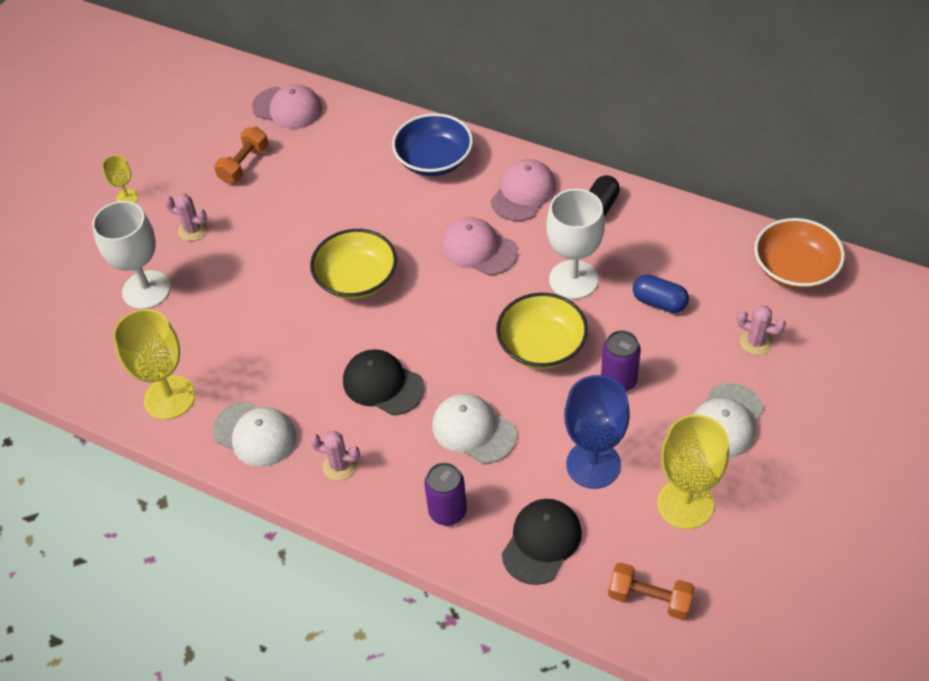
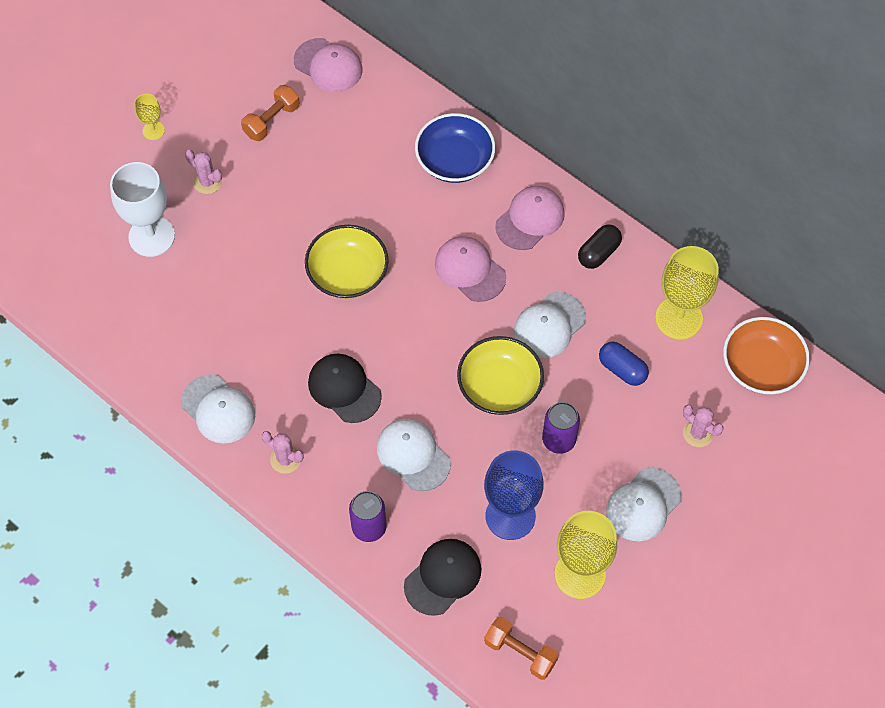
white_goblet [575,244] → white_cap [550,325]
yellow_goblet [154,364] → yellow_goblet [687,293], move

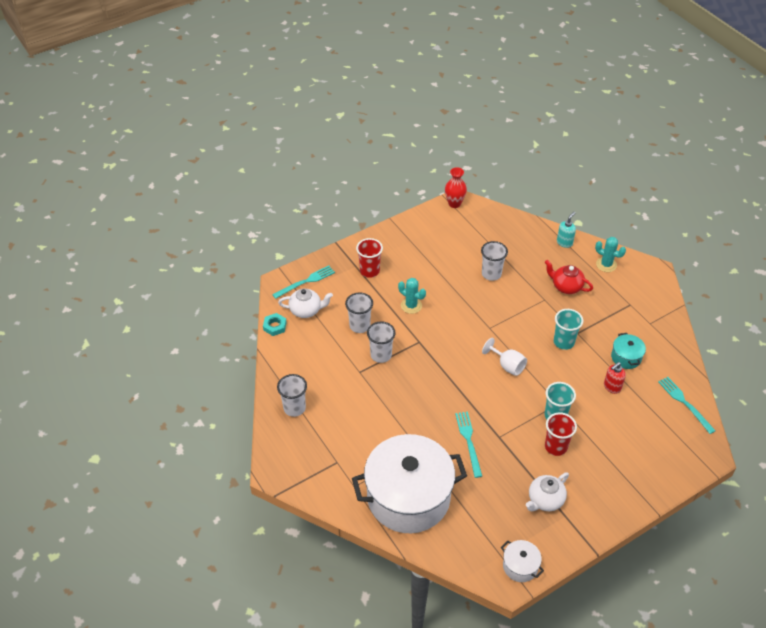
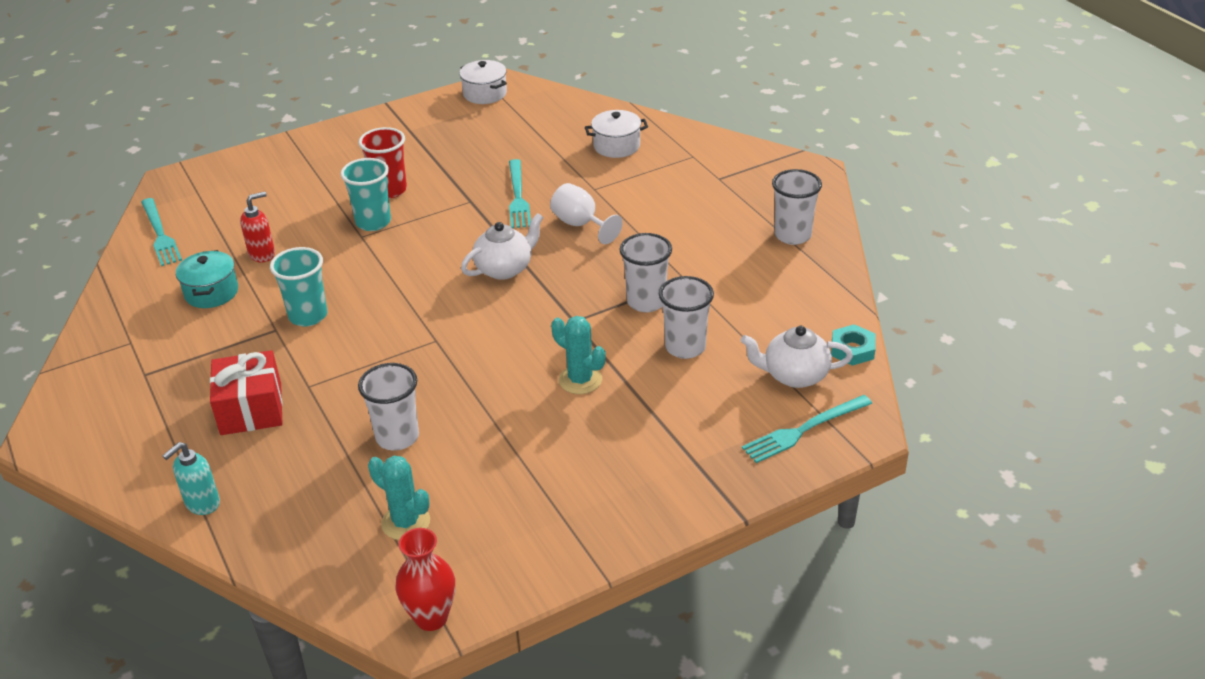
red_teapot [569,277] → red_gift [246,392]
turquoise_cactus [610,254] → turquoise_cactus [399,498], move
white_teapot [547,491] → white_teapot [502,246], move
white_goblet [504,357] → white_goblet [586,213], move
white_pot [409,483] → white_pot [616,134], x0.40
red_cup [369,258] → -

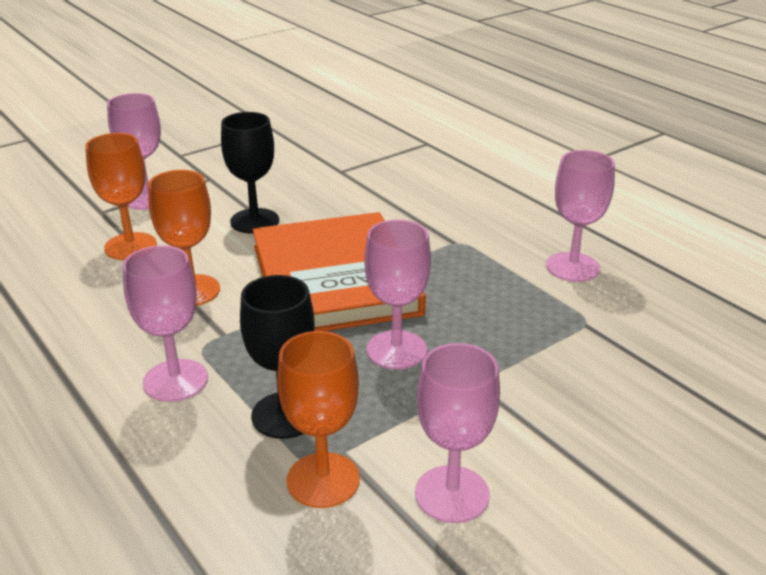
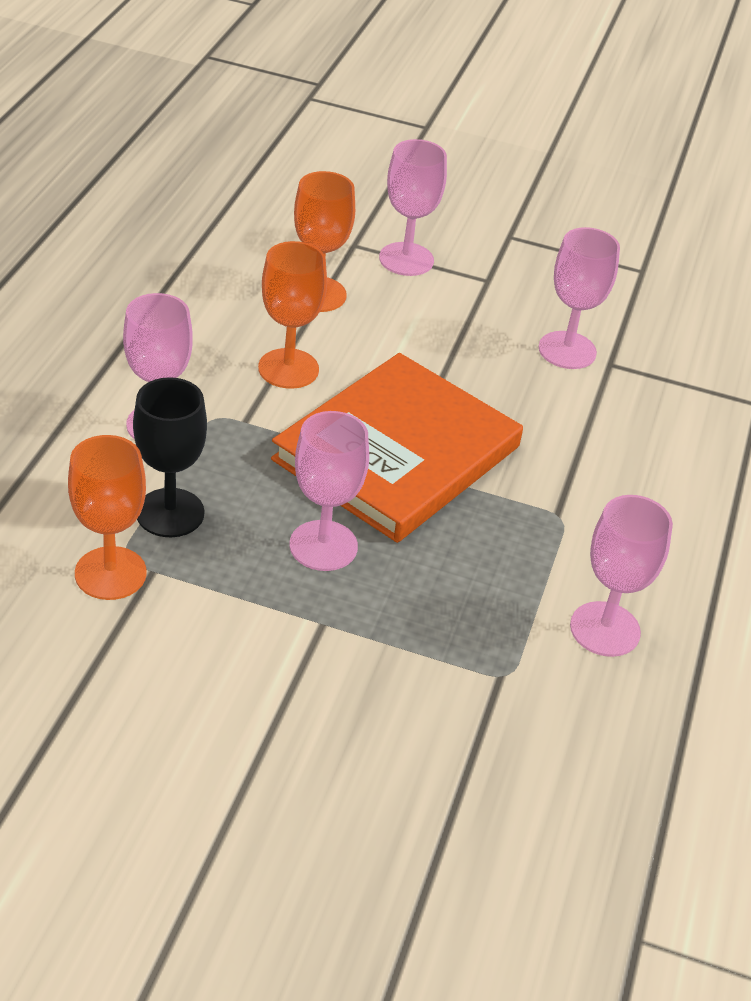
pink_goblet [457,433] → pink_goblet [579,298], move
black_goblet [250,173] → -

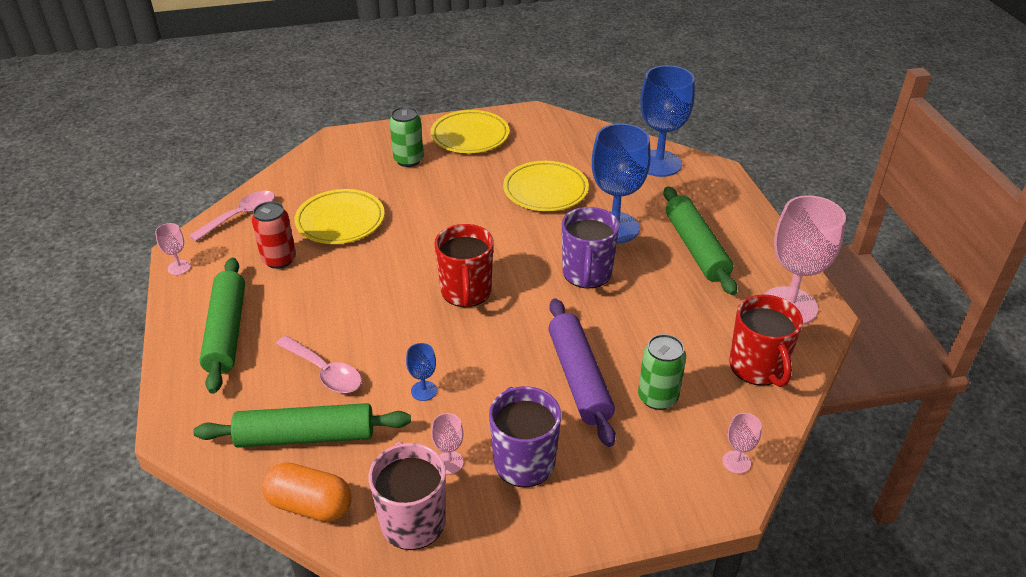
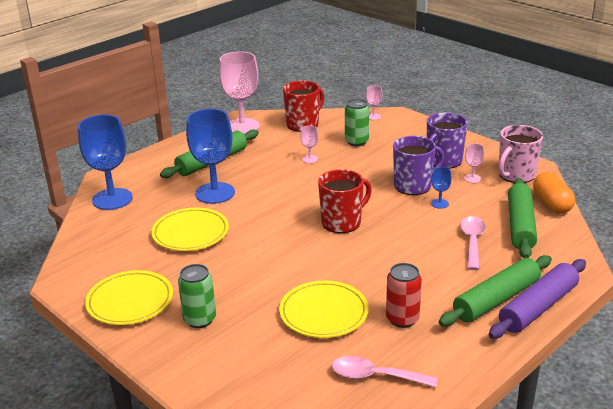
pink_goblet [173,249] → pink_goblet [309,144], move
purple_mug [591,247] → purple_mug [418,165], move
purple_rolling_pin [582,372] → purple_rolling_pin [537,299], move
green_rolling_pin [302,425] → green_rolling_pin [522,218], 45 degrees clockwise

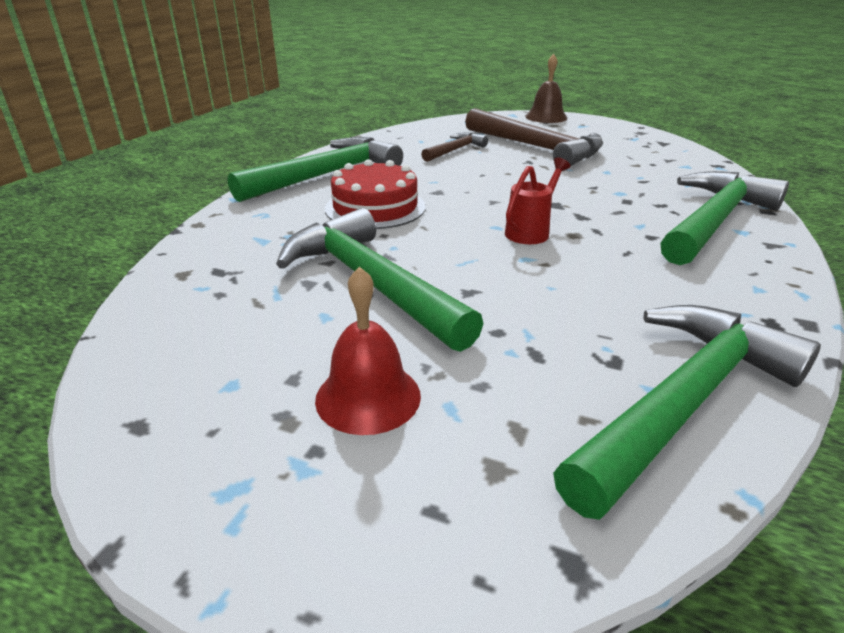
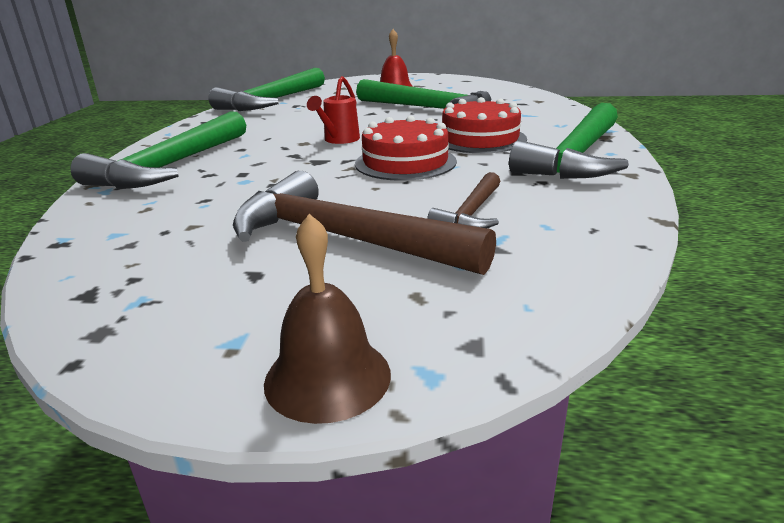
- → red_cake [406,148]

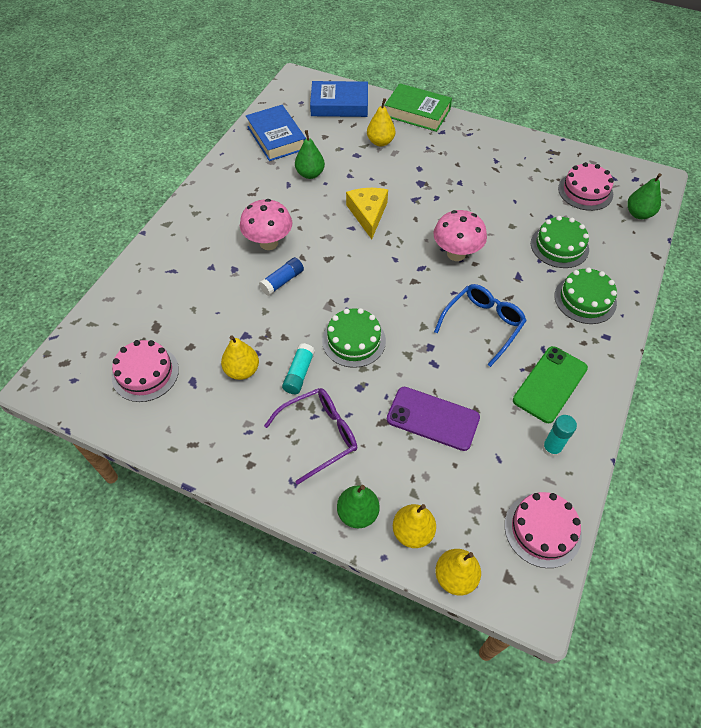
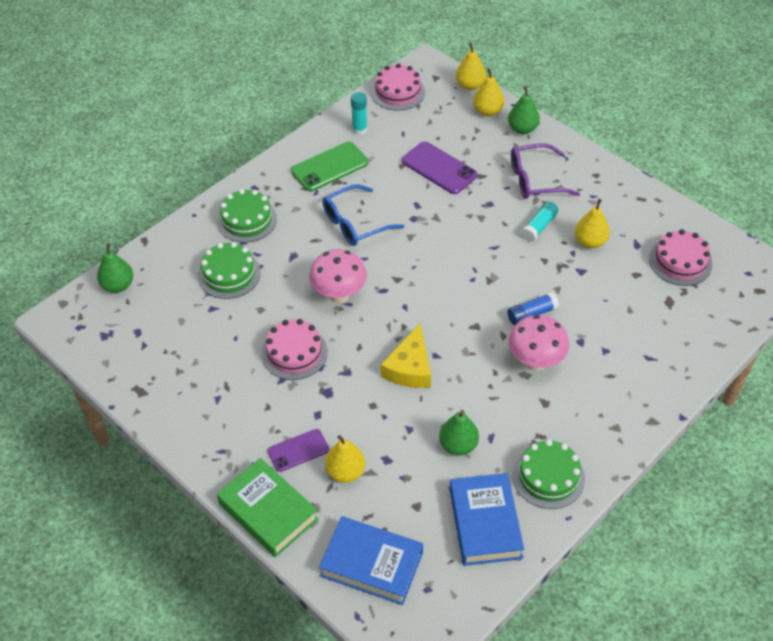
pink_cake [586,186] → pink_cake [294,349], move
- → purple_phone [298,450]
green_cake [354,338] → green_cake [549,474], move

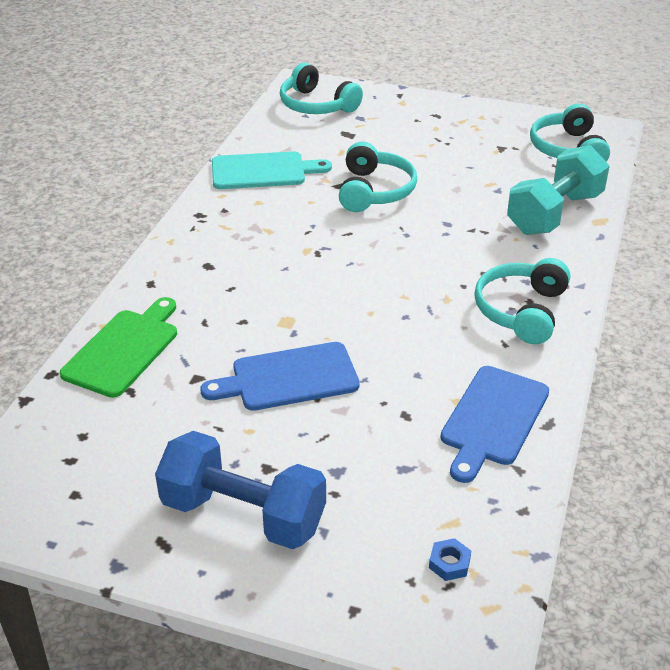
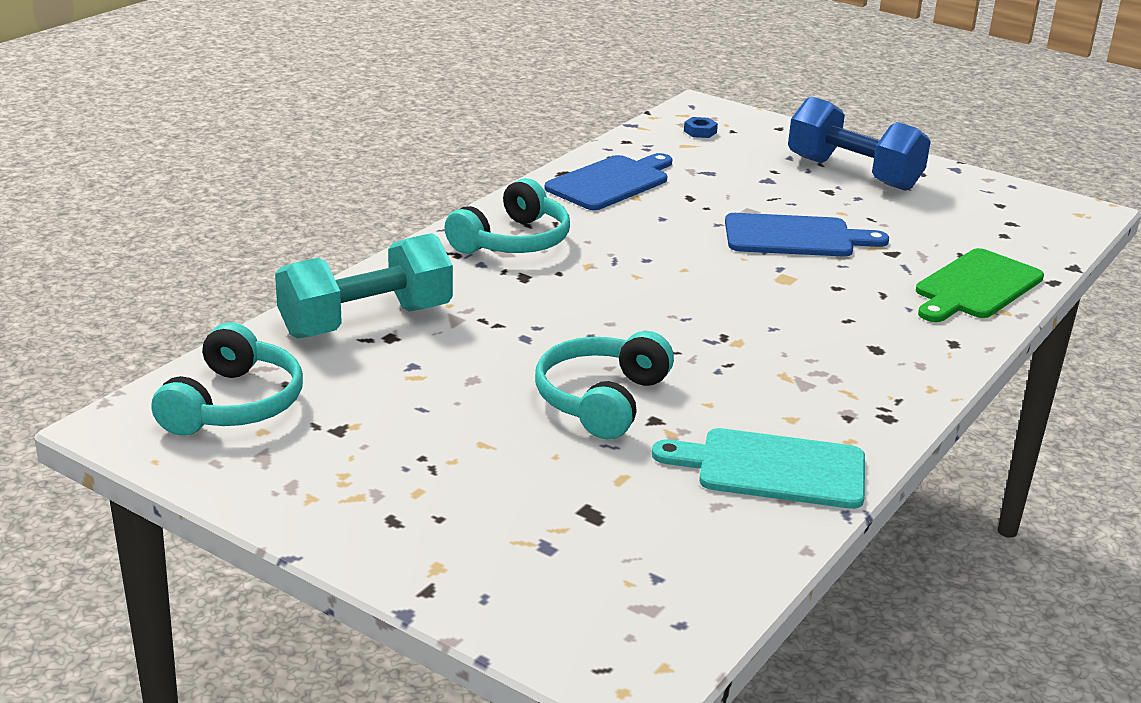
turquoise_headphones [321,88] → -

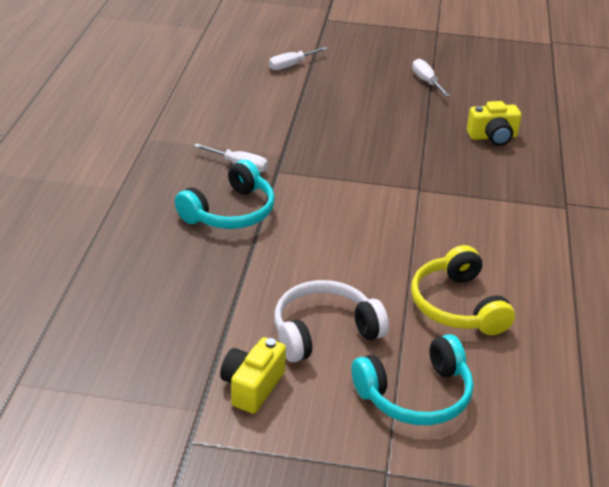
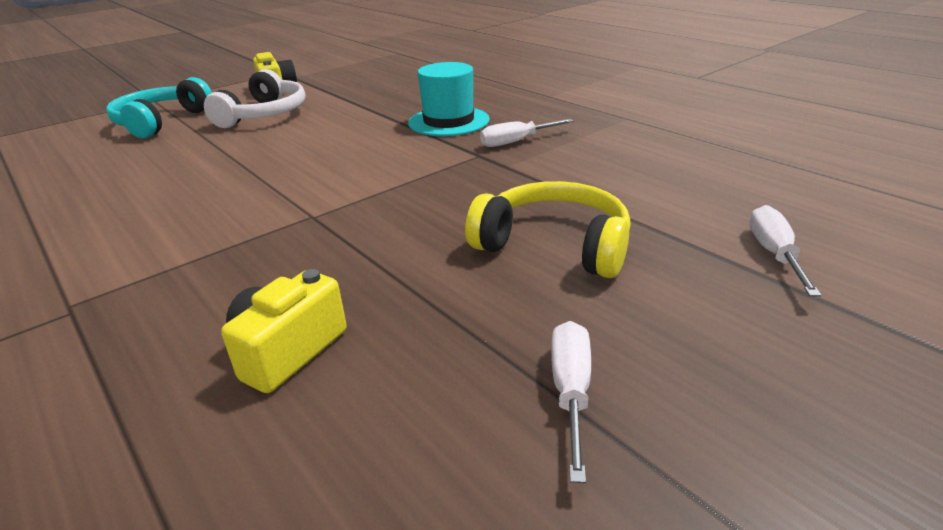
turquoise_headphones [225,194] → turquoise_hat [449,99]
yellow_headphones [463,290] → yellow_headphones [548,229], move
white_screwdriver [431,78] → white_screwdriver [571,402], 105 degrees counterclockwise

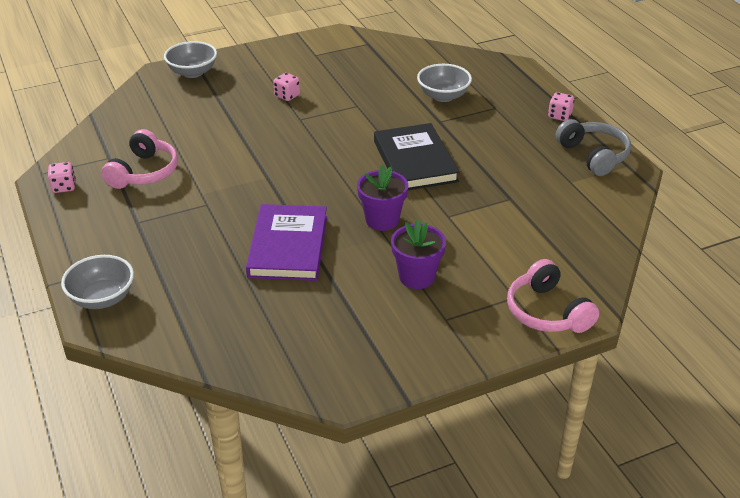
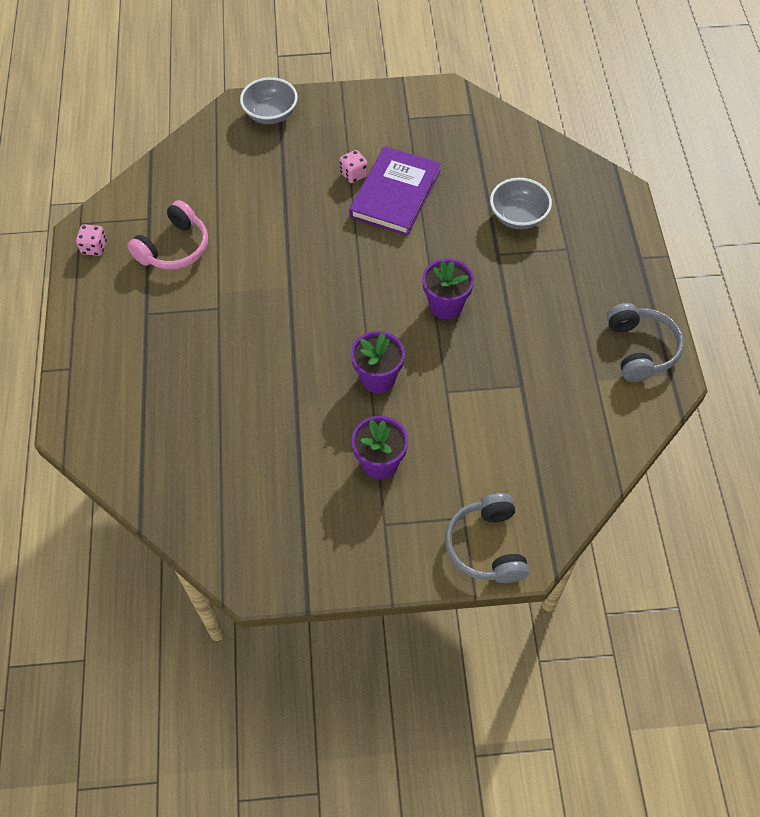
purple_book [286,242] → purple_book [395,191], move
black_book [417,156] → purple_flower_pot [448,288]
pink_headphones [553,296] → grey_headphones [487,538]
grey_bowl [97,282] → -
pink_dice [561,106] → -

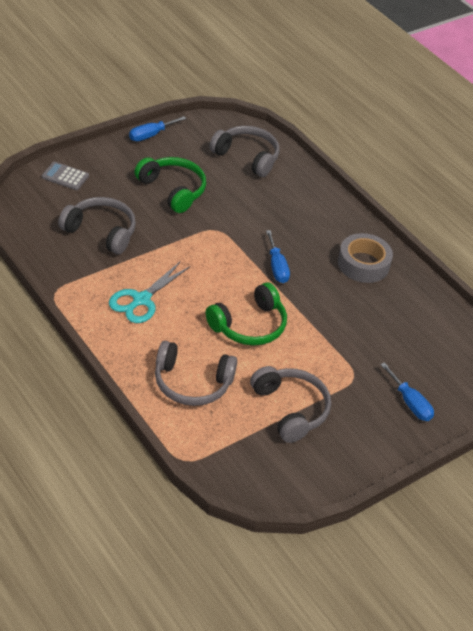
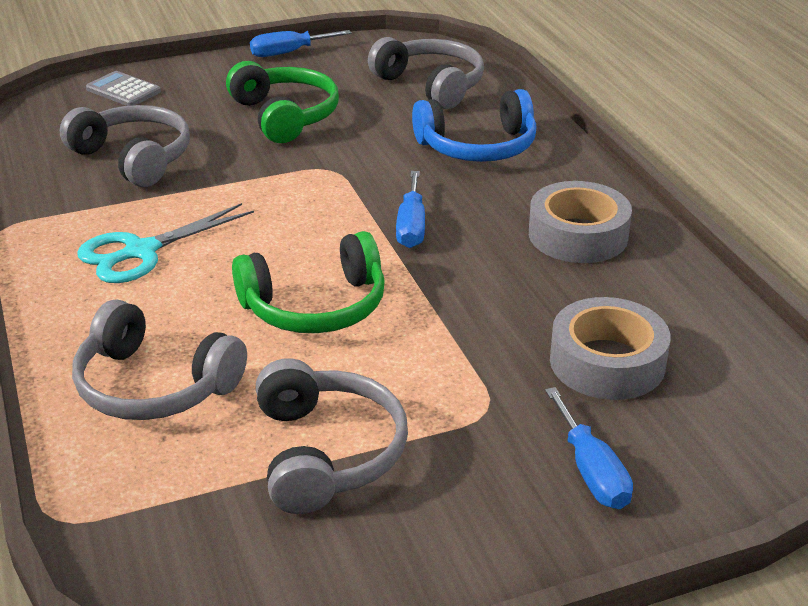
- → blue_headphones [474,125]
- → grey_tape [610,348]

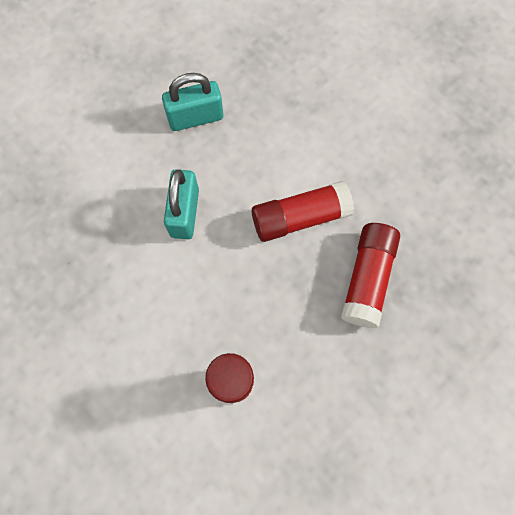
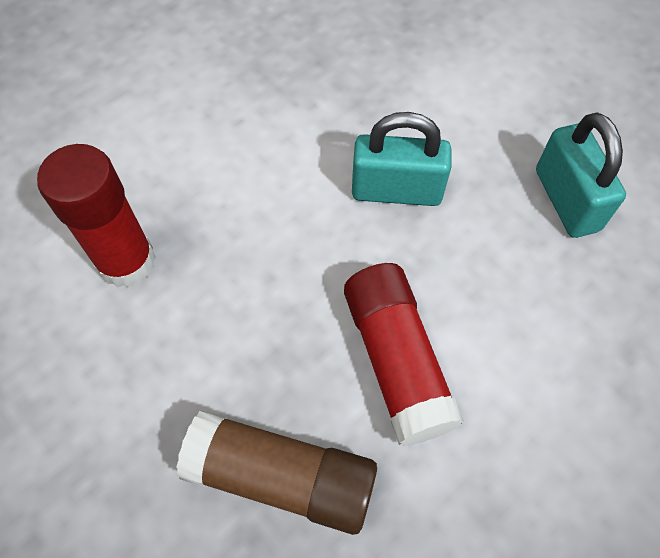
red_glue_stick [370,275] → brown_glue_stick [277,472]

